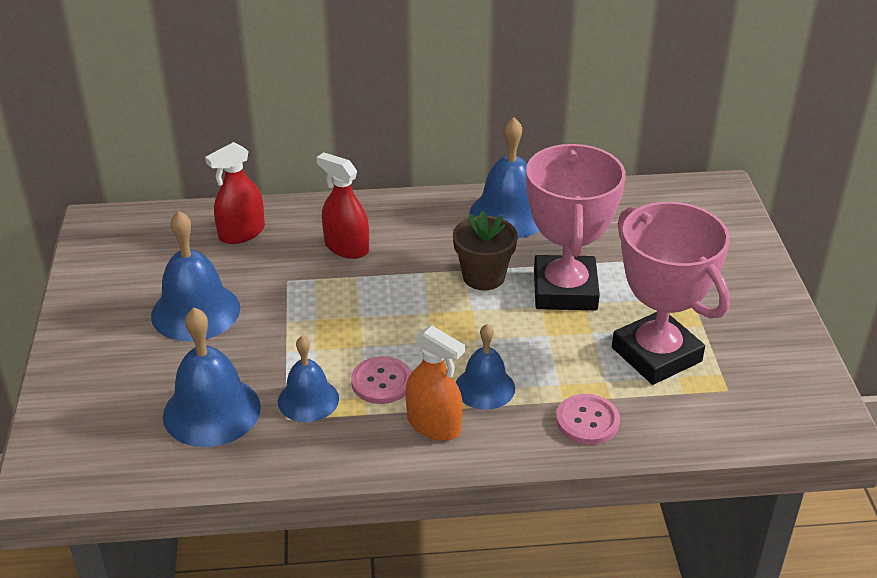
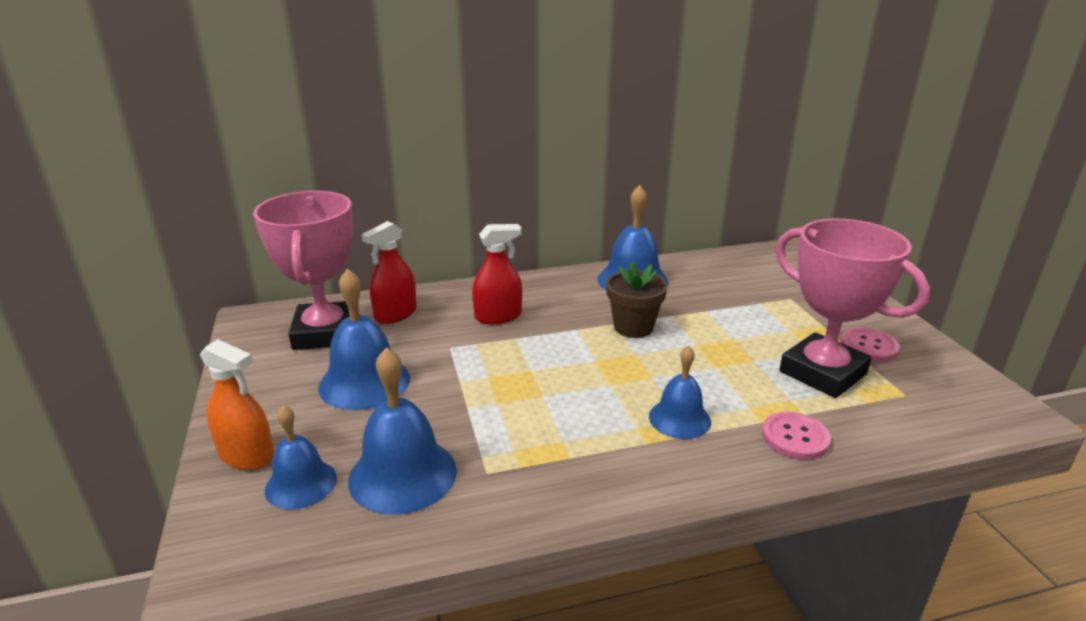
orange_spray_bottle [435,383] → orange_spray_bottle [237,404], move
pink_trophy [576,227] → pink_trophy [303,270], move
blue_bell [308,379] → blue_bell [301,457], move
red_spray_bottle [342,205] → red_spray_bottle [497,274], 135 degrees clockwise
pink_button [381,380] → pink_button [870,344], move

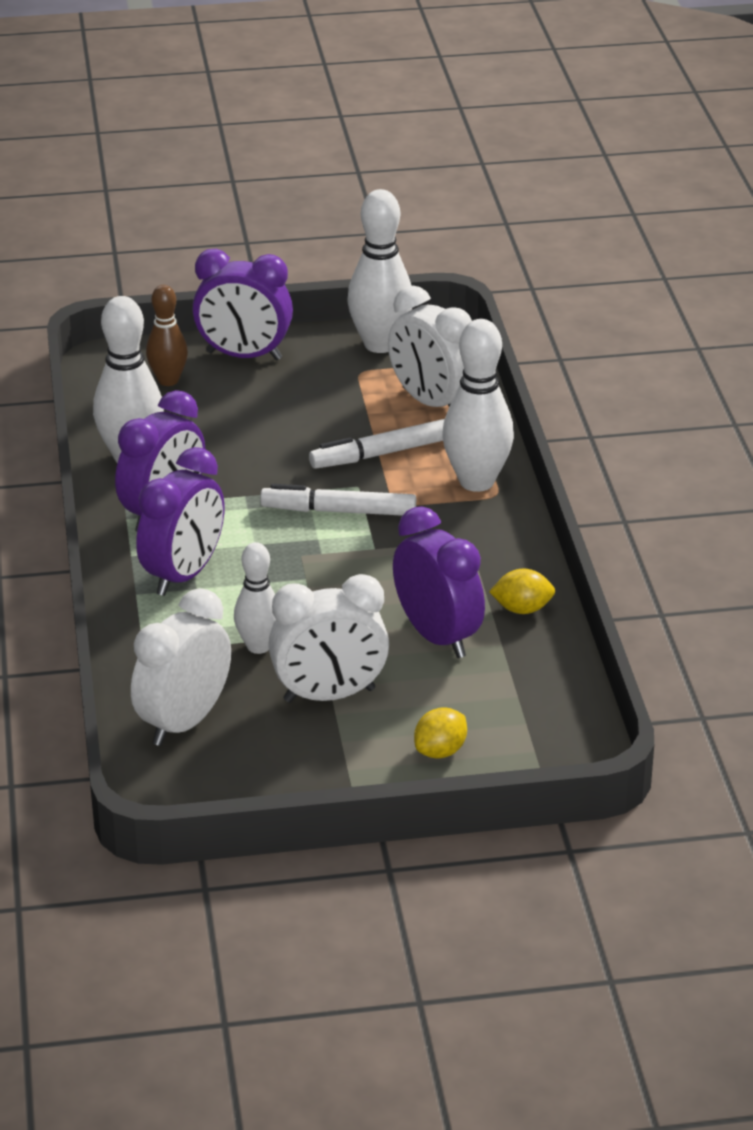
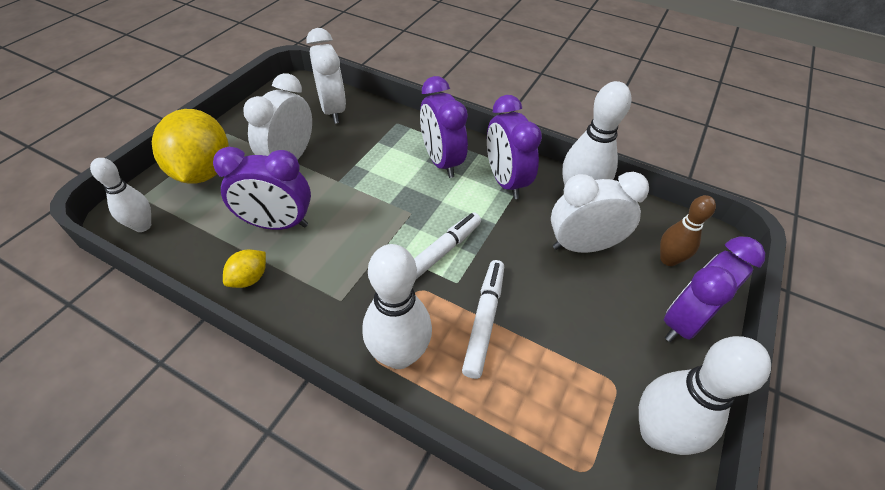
white_bowling_pin [255,598] → white_bowling_pin [120,195], move
yellow_lemon [440,733] → yellow_lemon [190,146], x2.23
white_clock [430,346] → white_clock [600,212], move

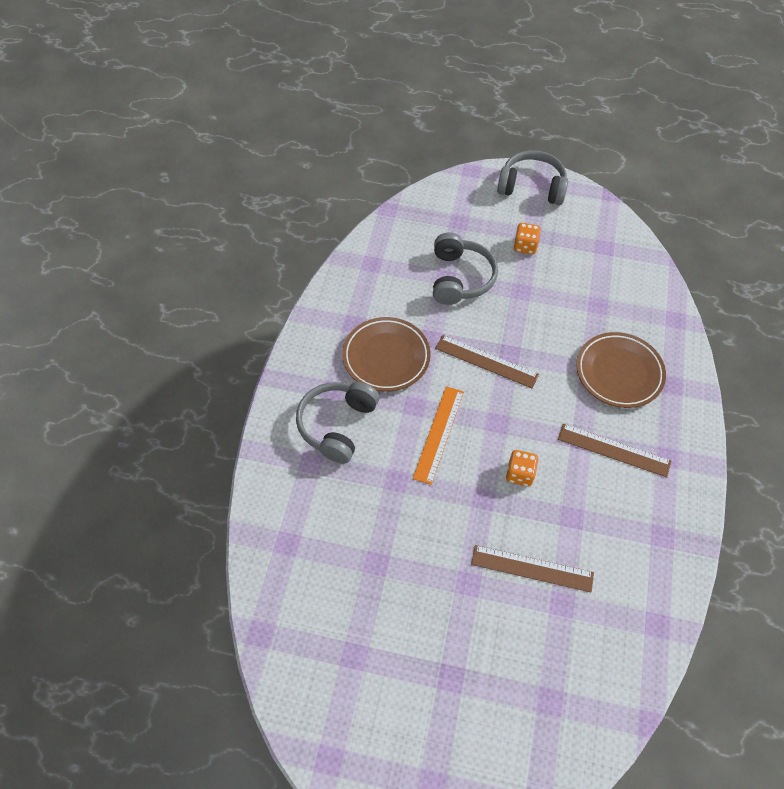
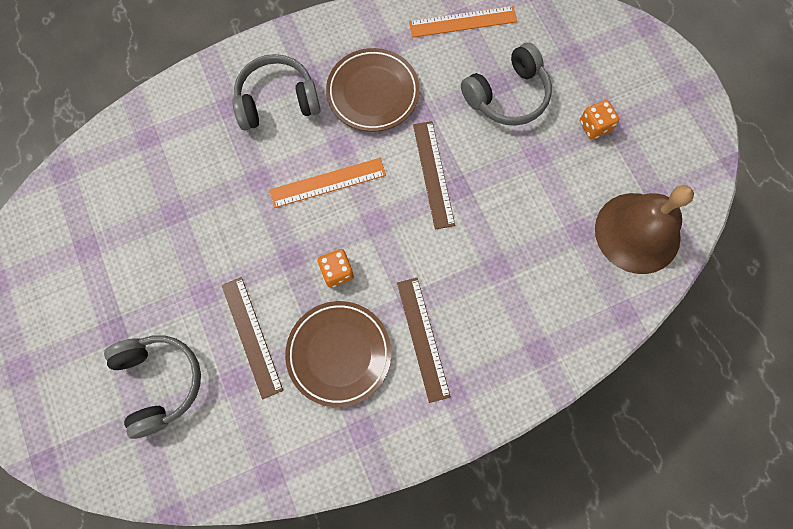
grey_headphones [532,177] → grey_headphones [152,387], move
brown_plate [621,370] → brown_plate [338,354], move
- → orange_ruler [463,22]
- → brown_bell [644,229]

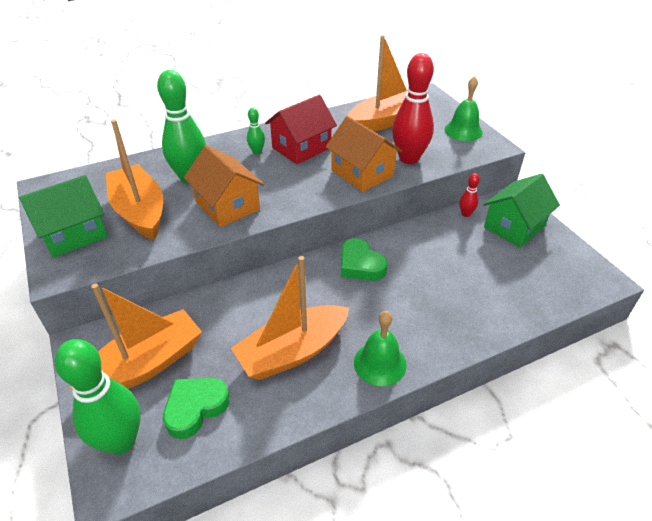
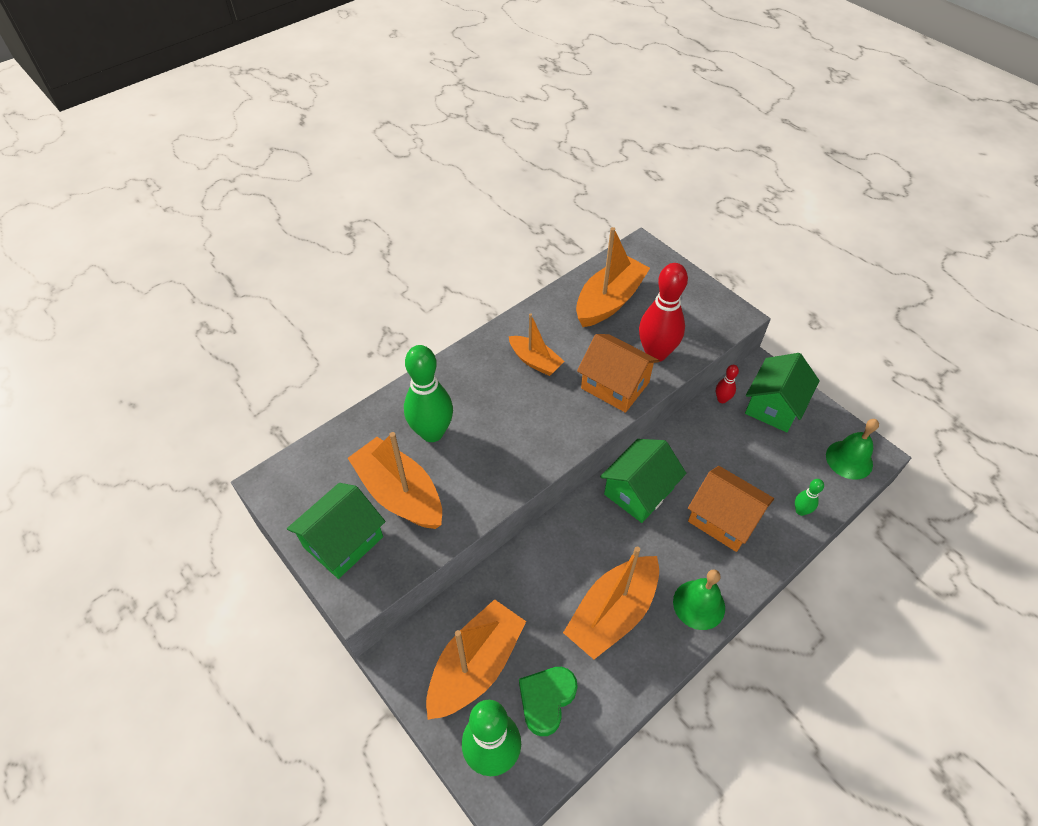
red_house [301,129] → orange_boat [537,344]
green_heart [364,259] → green_house [643,481]
orange_house [224,186] → orange_house [731,509], move
green_bowling_pin [256,131] → green_bowling_pin [809,497], move
green_bell [464,108] → green_bell [852,449], move

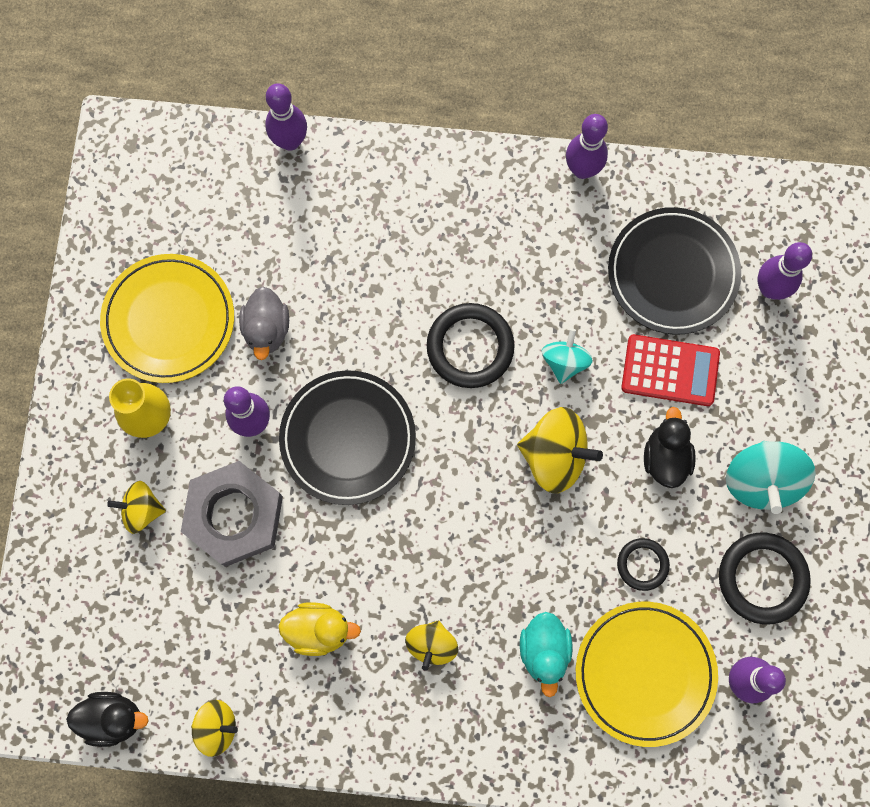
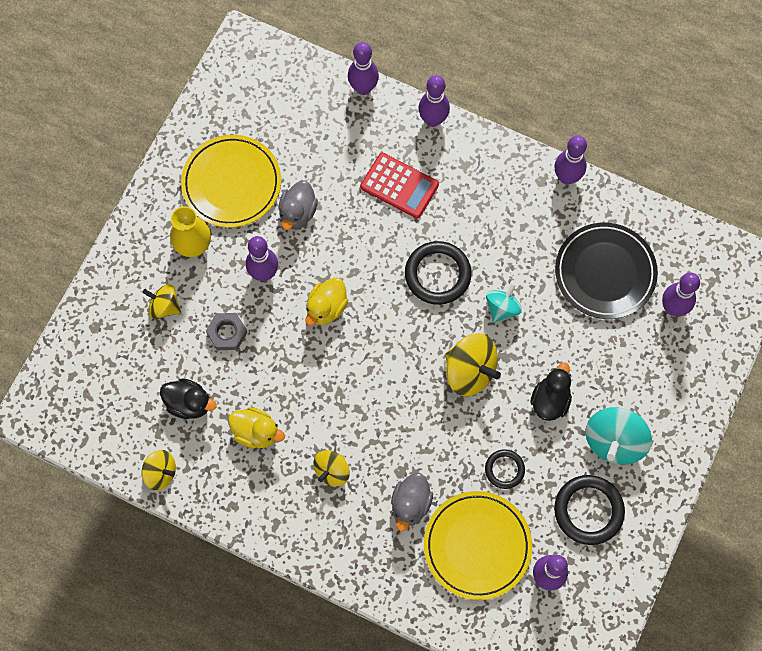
black_duck [107,719] → black_duck [188,398], move
grey_nut [232,514] → grey_nut [227,331], x0.53
black_plate [347,437] → yellow_duck [326,301]
red_calculator [670,370] → red_calculator [399,186], move
turquoise_duck [546,654] → grey_duck [412,502]
- → purple_bowling_pin [434,101]

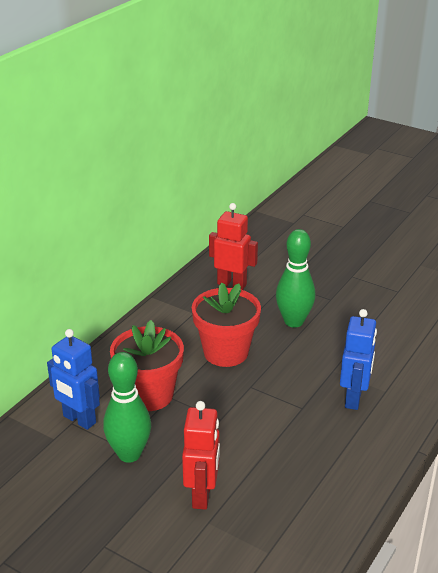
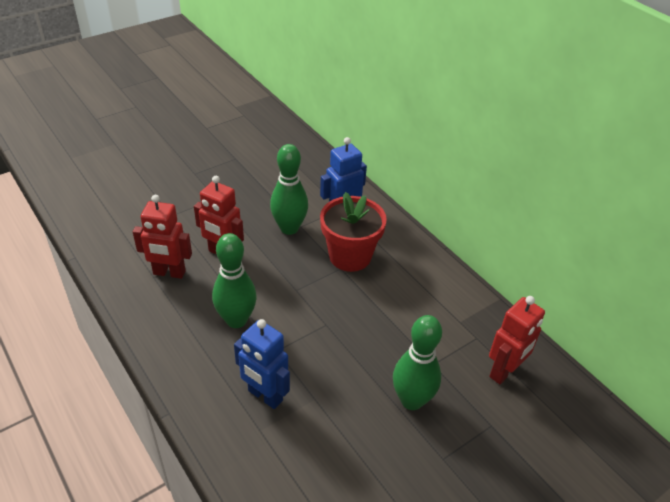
- → red_robot [162,237]
- → green_bowling_pin [234,280]
red_flower_pot [226,324] → -

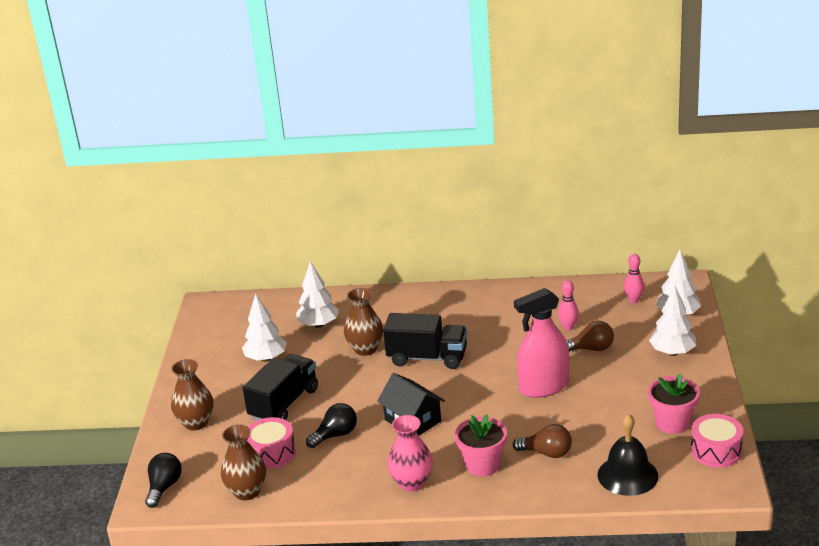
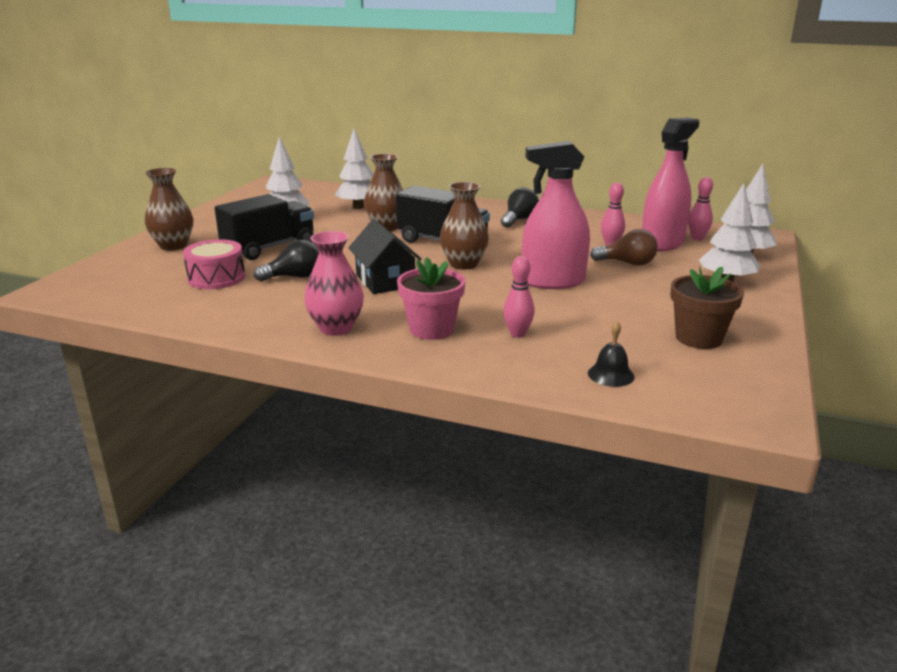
brown_vase [243,462] → brown_vase [464,226], move
black_light_bulb [163,480] → black_light_bulb [520,207], move
brown_light_bulb [542,441] → pink_bowling_pin [519,297]
black_bell [628,455] → black_bell [611,354], x0.54
- → pink_spray_bottle [670,184]
pink_flower_pot [674,404] → brown_flower_pot [707,307]
pink_drum [717,440] → -

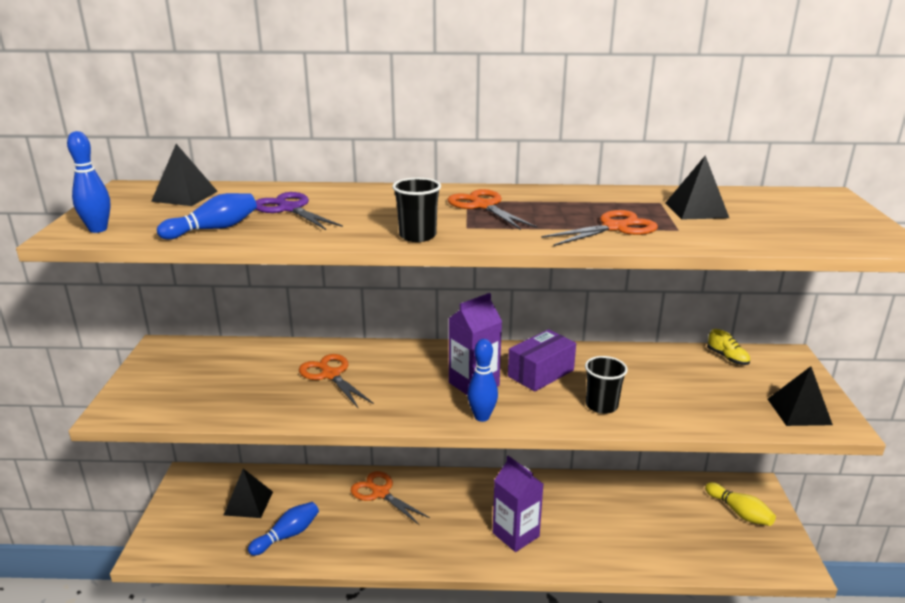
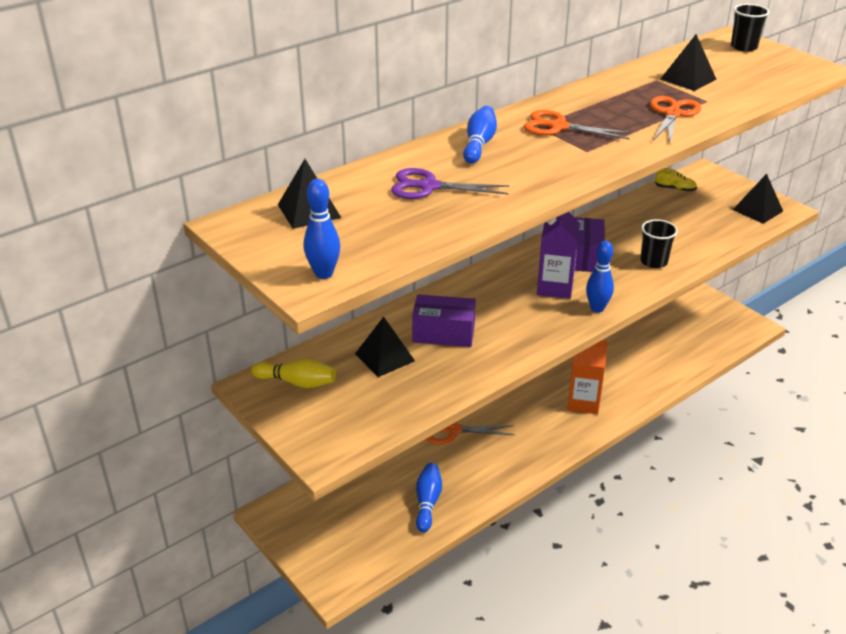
yellow_bowling_pin [740,504] → yellow_bowling_pin [293,373], move
black_pyramid [248,493] → black_pyramid [385,346], move
orange_scissors [336,381] → purple_box [444,320]
blue_bowling_pin [207,216] → blue_bowling_pin [480,135], move
purple_carton [518,504] → orange_carton [587,377]
black_cup [416,210] → black_cup [750,28], move

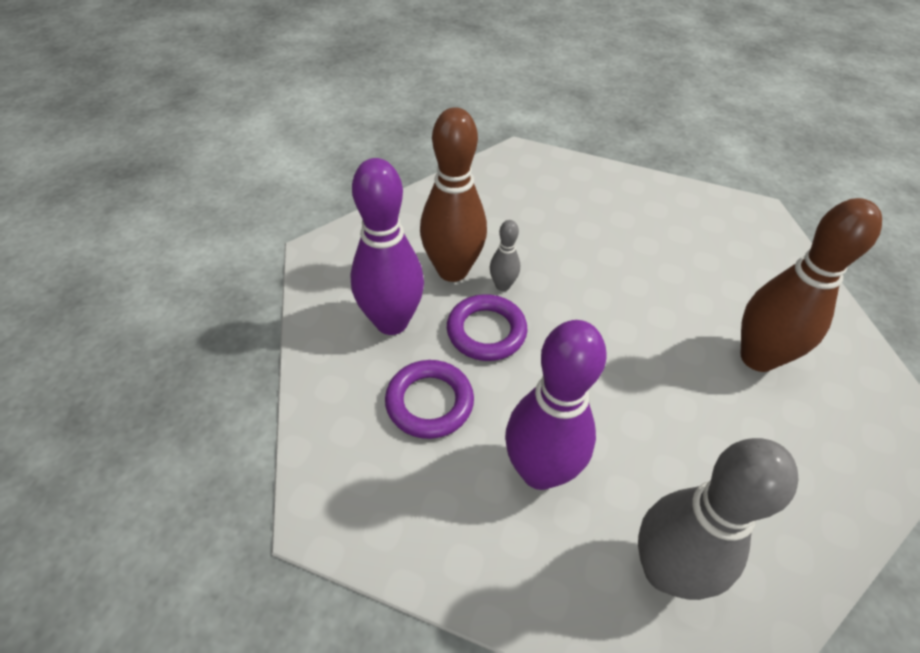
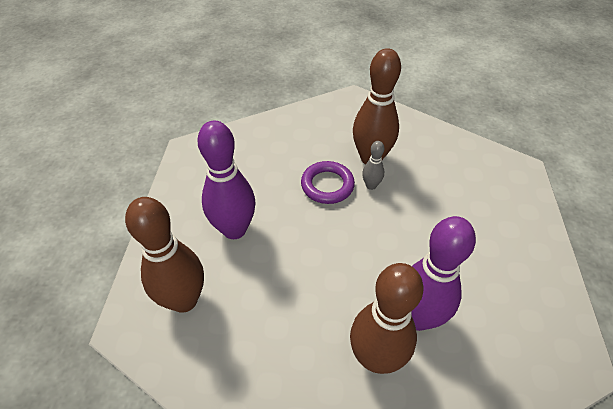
grey_bowling_pin [718,519] → brown_bowling_pin [164,255]
purple_bowling_pin [387,246] → purple_bowling_pin [443,273], move
purple_ring [429,399] → -

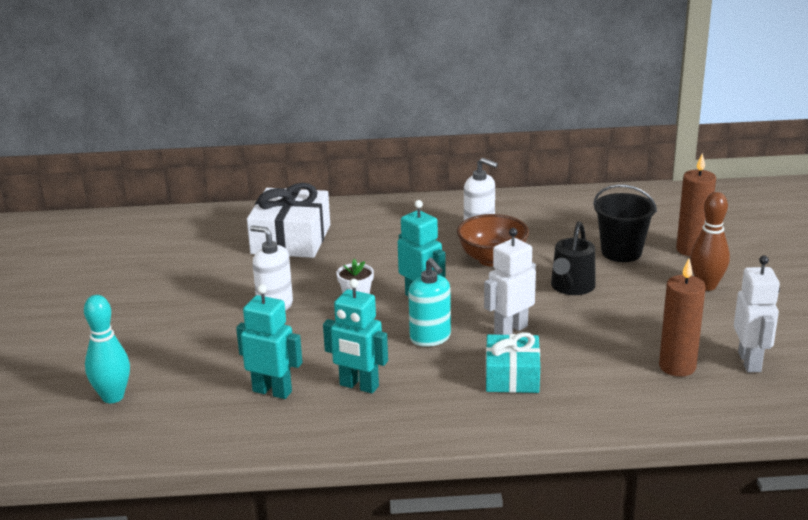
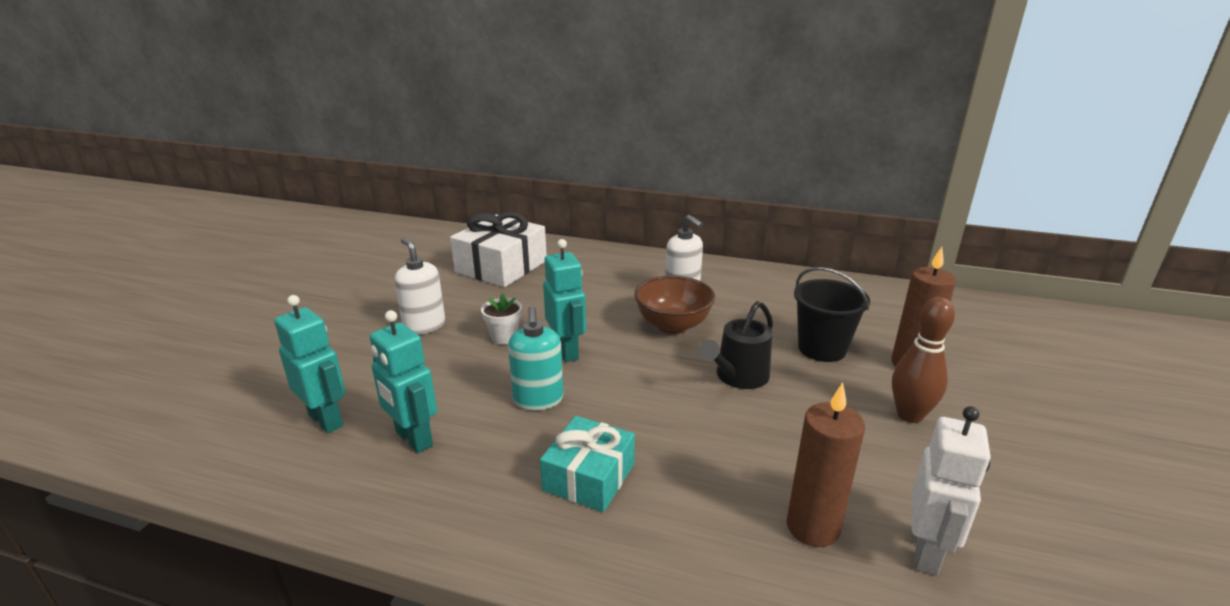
turquoise_bowling_pin [107,349] → -
white_robot [510,281] → -

